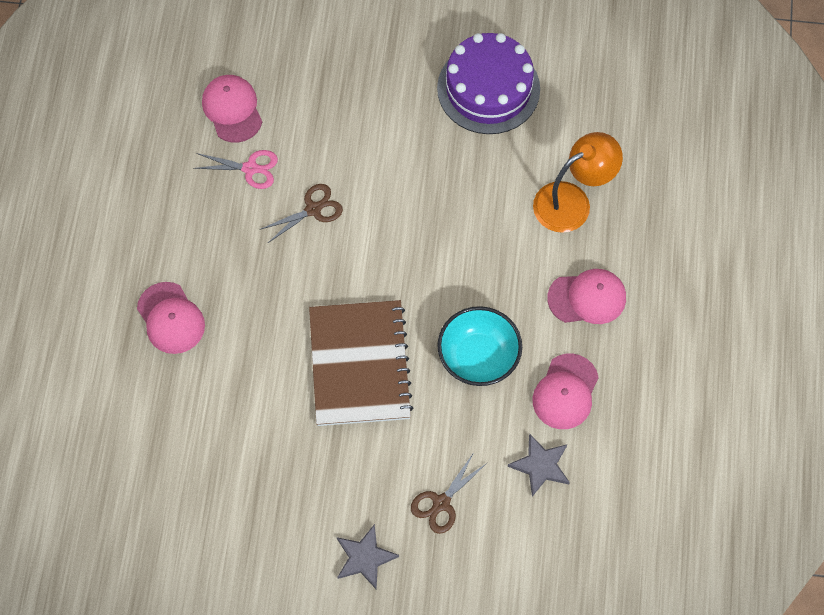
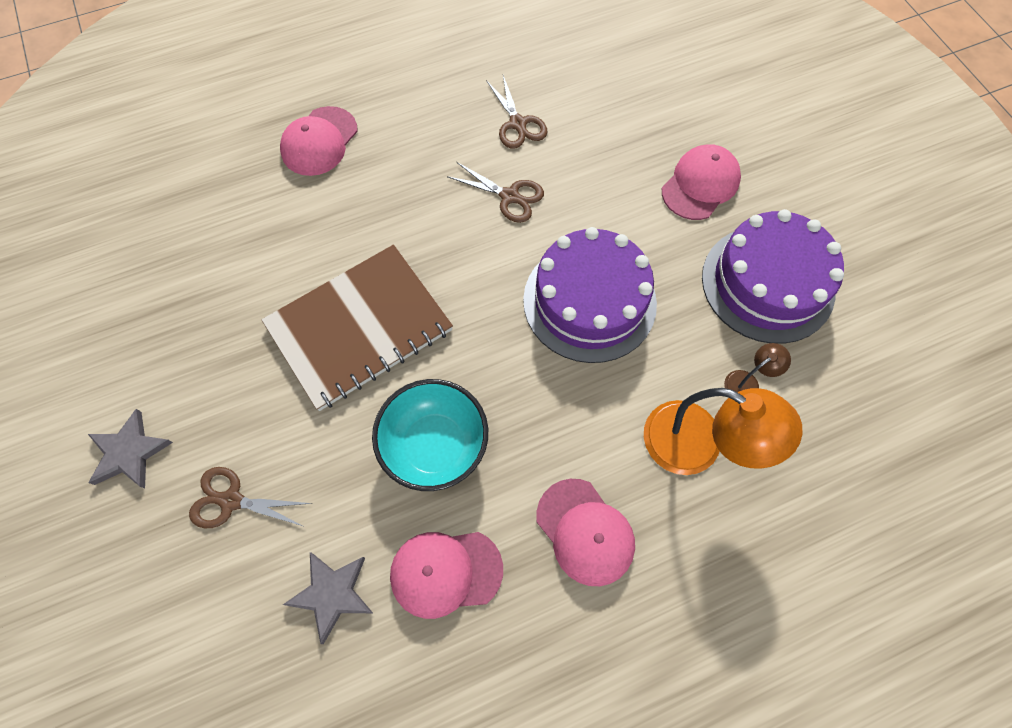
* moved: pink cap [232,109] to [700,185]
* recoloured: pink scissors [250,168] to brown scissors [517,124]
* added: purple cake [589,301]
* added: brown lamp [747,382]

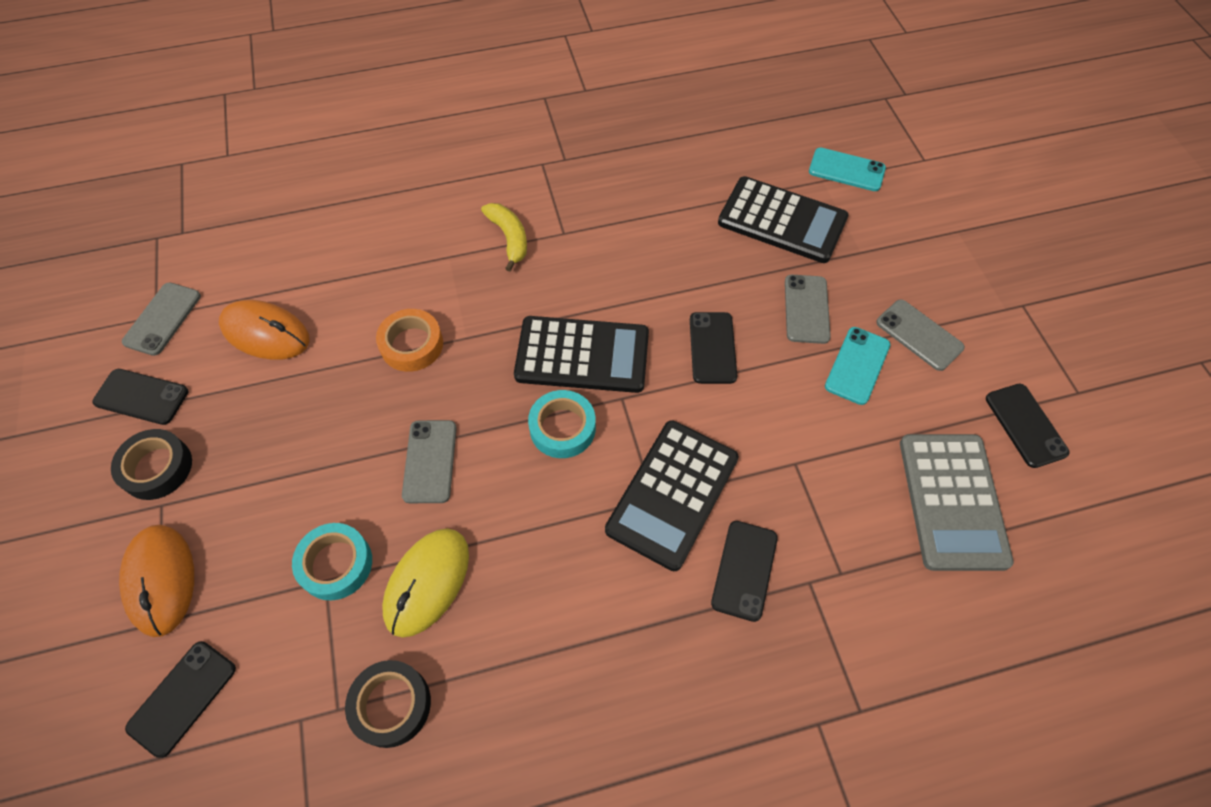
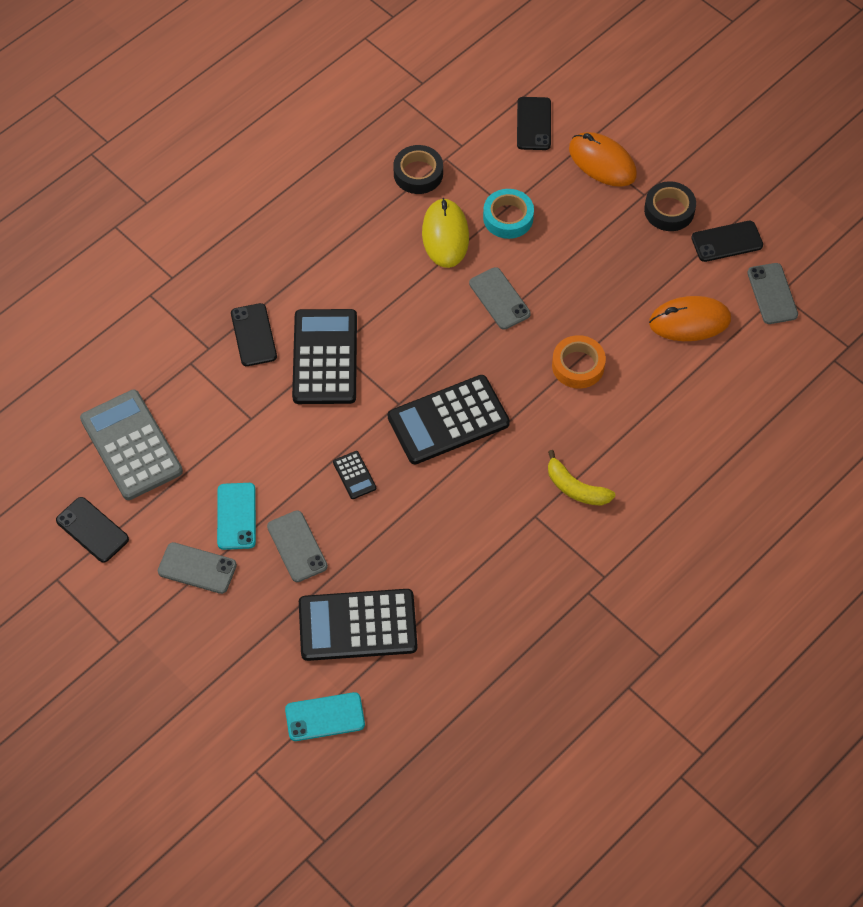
* replaced: black phone [712,348] to black calculator [354,475]
* removed: turquoise tape [562,428]

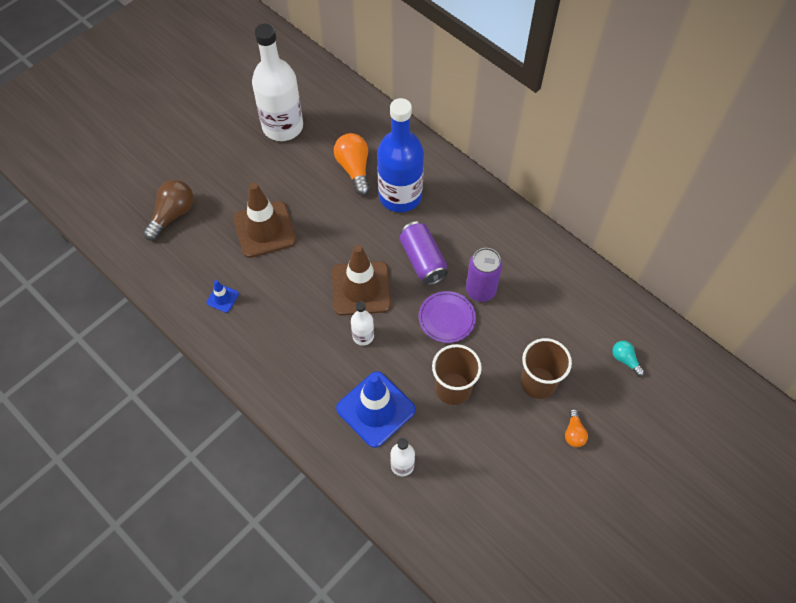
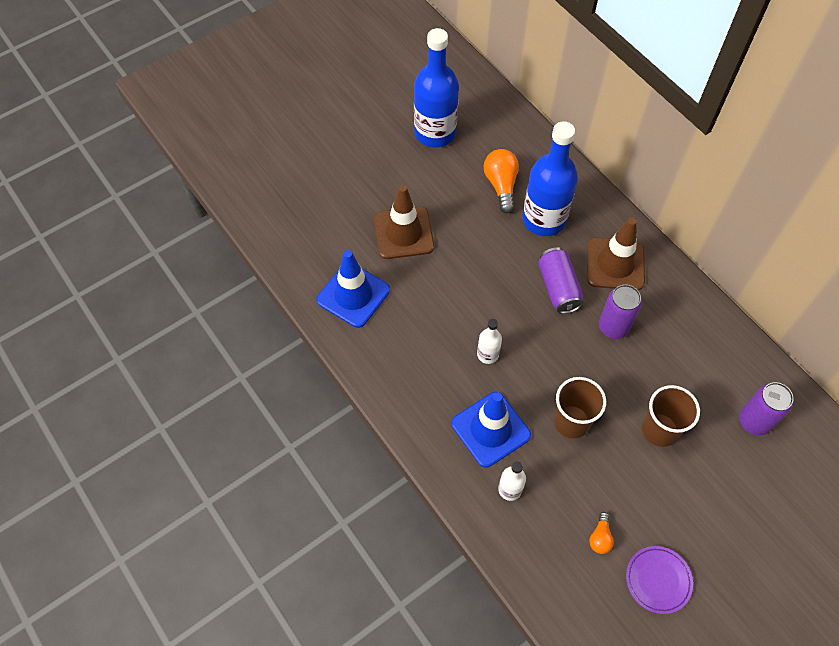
* recoloured: white bottle [282,126] to blue bottle [435,133]
* removed: brown light bulb [172,215]
* moved: brown traffic cone [361,288] to [615,264]
* resized: blue traffic cone [222,298] = [353,295] x2.23
* moved: purple plate [447,318] to [658,580]
* replaced: turquoise light bulb [625,360] to purple can [754,421]
* moved: orange light bulb [574,433] to [600,537]

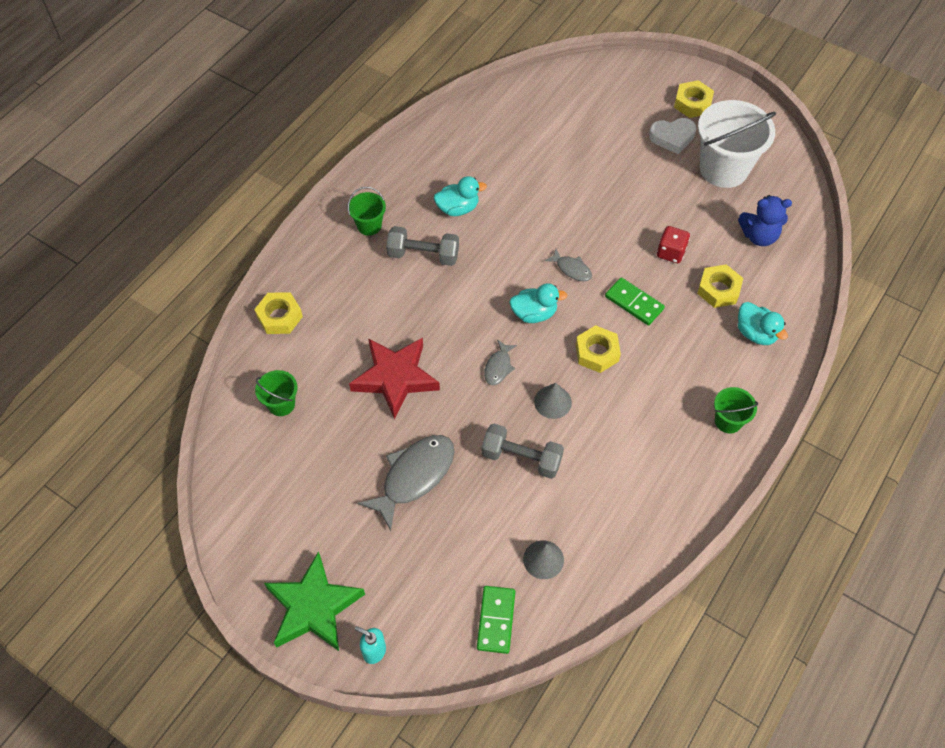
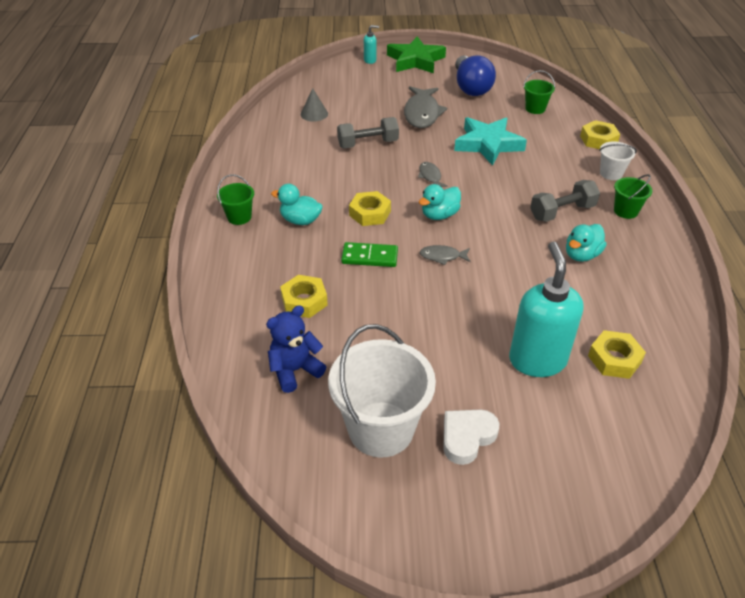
* moved: yellow nut [692,103] to [614,359]
* removed: red dice [671,252]
* moved: turquoise duck [755,333] to [300,220]
* recoloured: red star [395,378] to turquoise star [488,144]
* removed: grey cone [552,402]
* removed: green domino [496,620]
* added: blue light bulb [471,87]
* added: white bucket [611,173]
* added: turquoise soap dispenser [537,360]

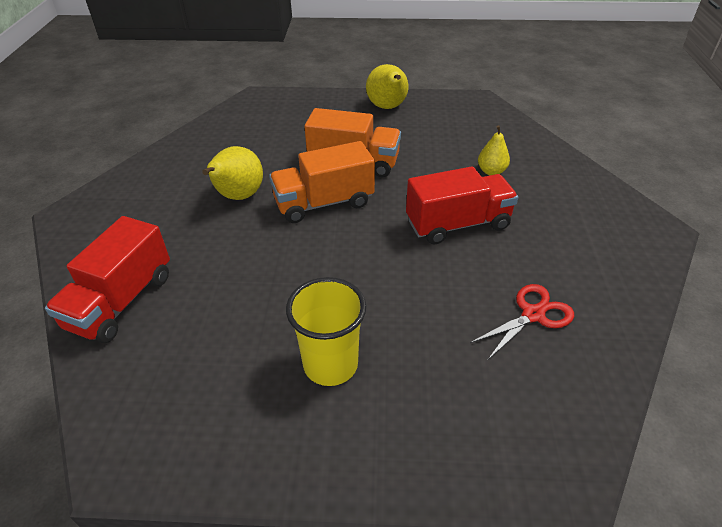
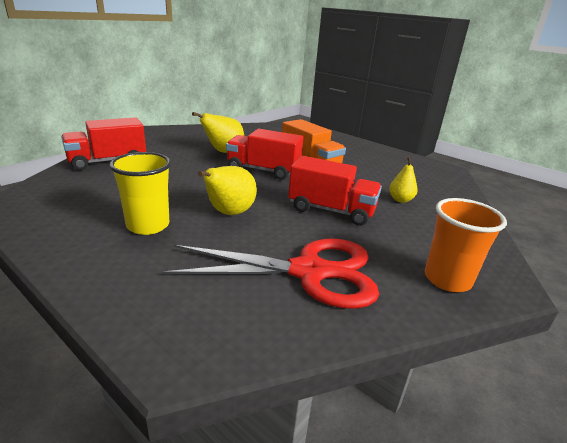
* moved: yellow pear [387,107] to [229,213]
* recoloured: orange truck [324,203] to red truck [263,170]
* resized: red scissors [533,314] = [309,271] x1.94
* added: orange cup [447,279]

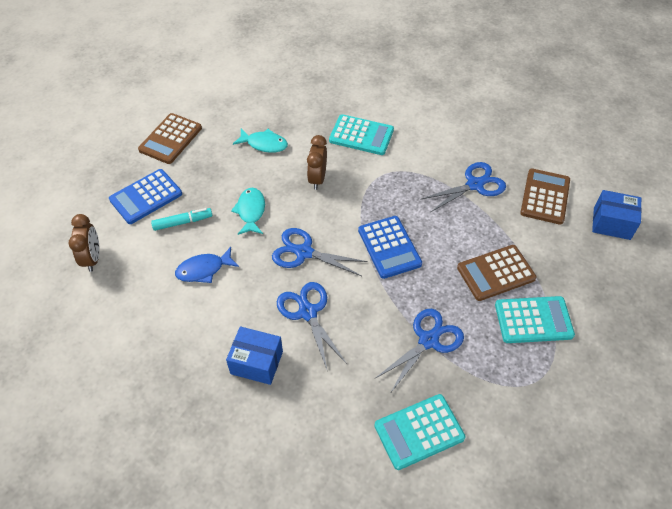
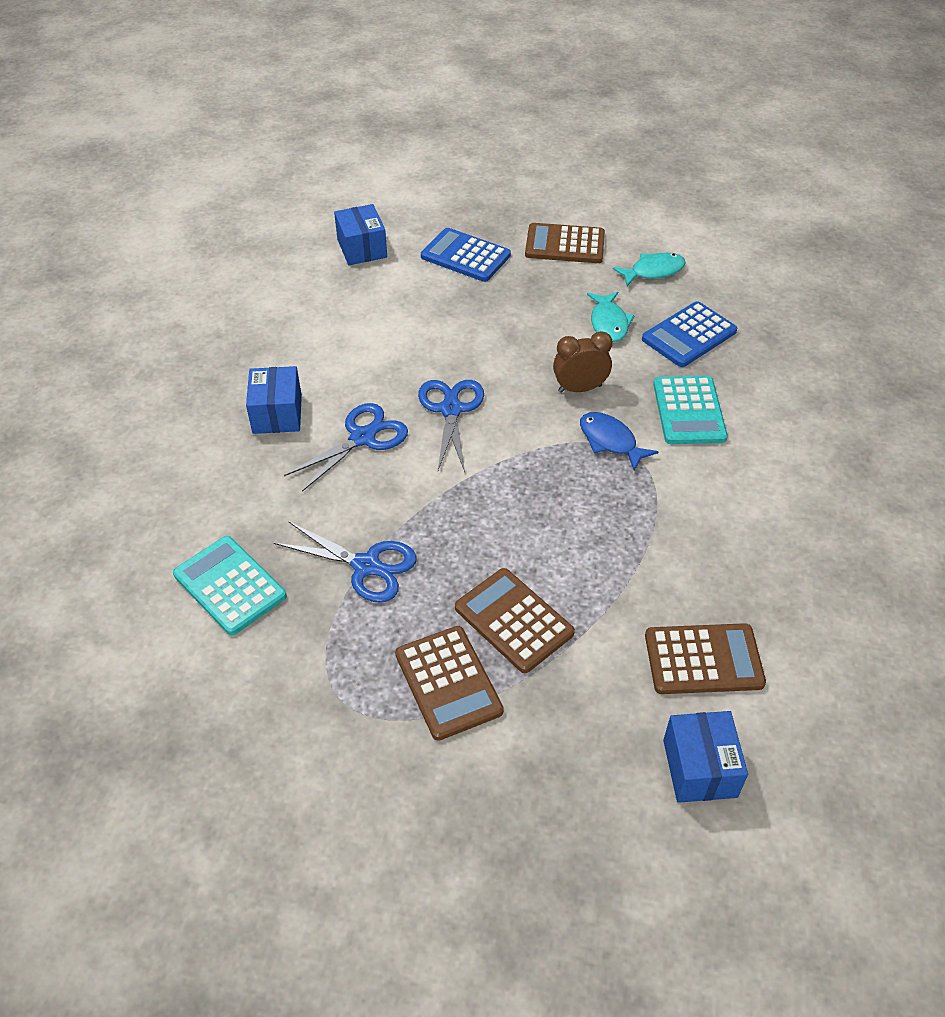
* removed: blue scissors [474,185]
* moved: turquoise fish [251,211] to [653,271]
* removed: turquoise marker [182,222]
* replaced: brown clock [93,258] to blue box [362,248]
* moved: blue calculator [389,247] to [689,335]
* moved: blue fish [204,269] to [610,441]
* recoloured: turquoise calculator [533,320] to brown calculator [448,682]

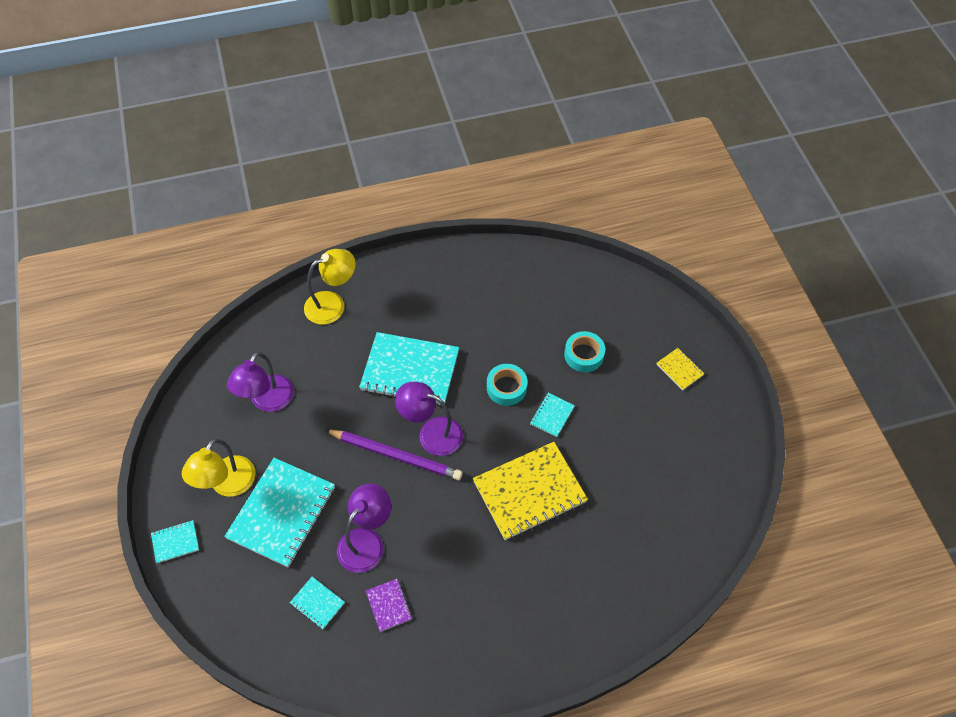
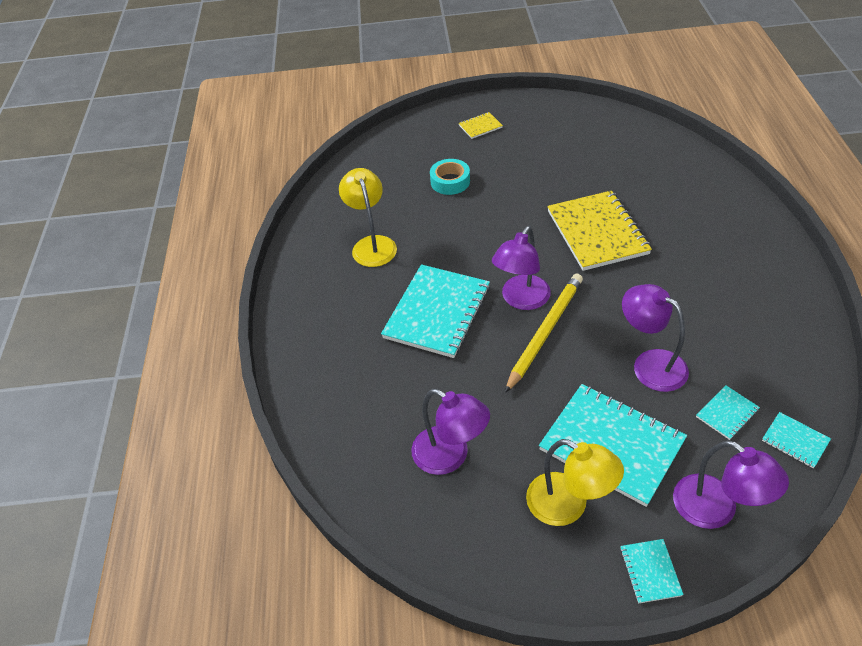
* moved: yellow lamp [333,304] to [372,244]
* removed: turquoise tape [506,387]
* moved: turquoise notebook [552,415] to [795,441]
* recoloured: purple pencil [396,455] to yellow pencil [545,332]
* removed: purple notebook [389,605]
* added: purple lamp [716,510]

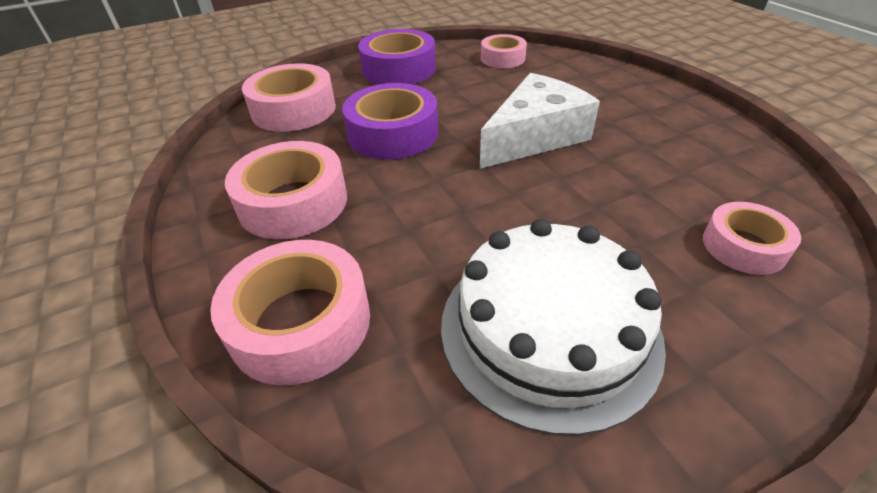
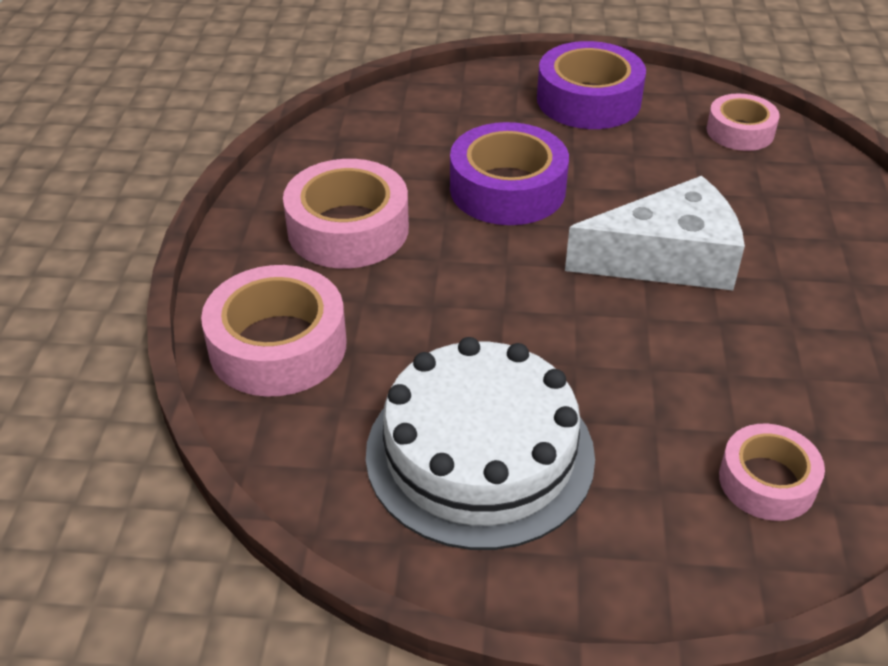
* removed: pink tape [293,109]

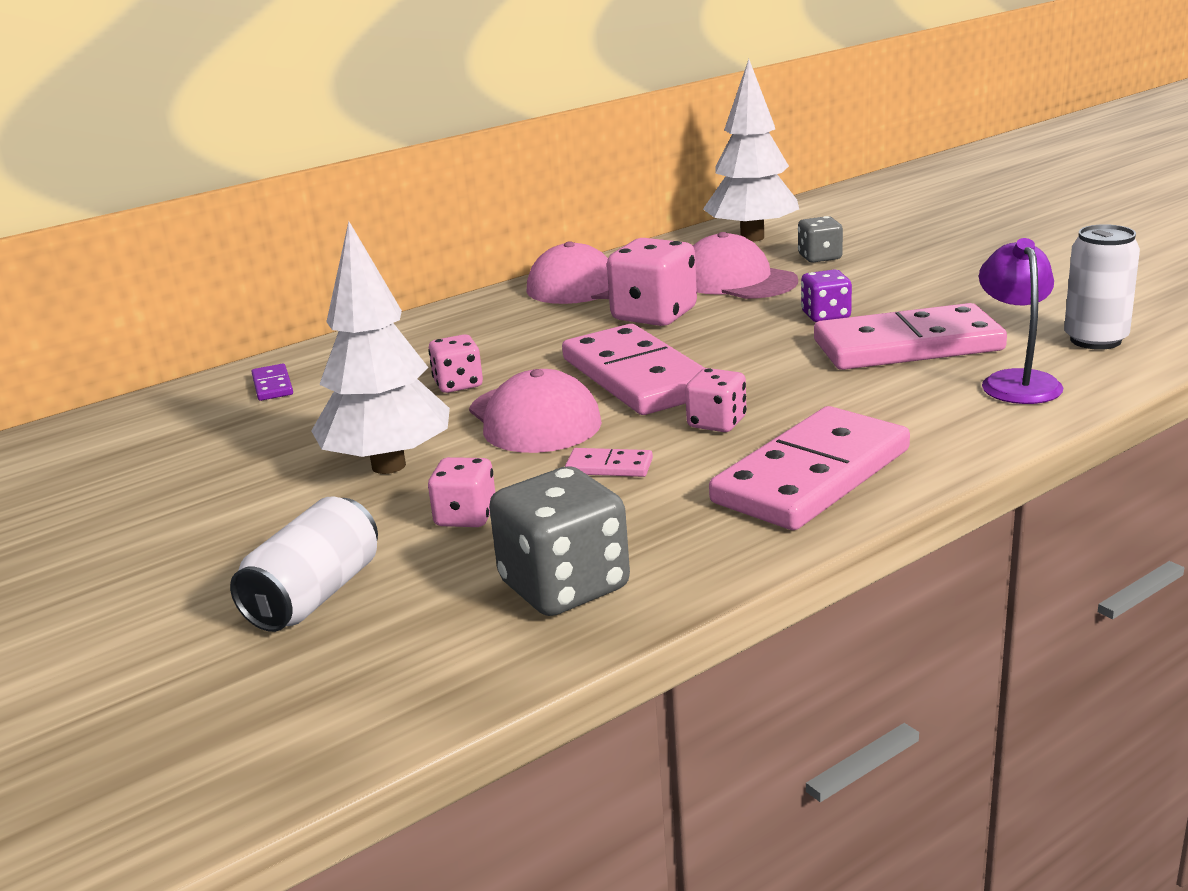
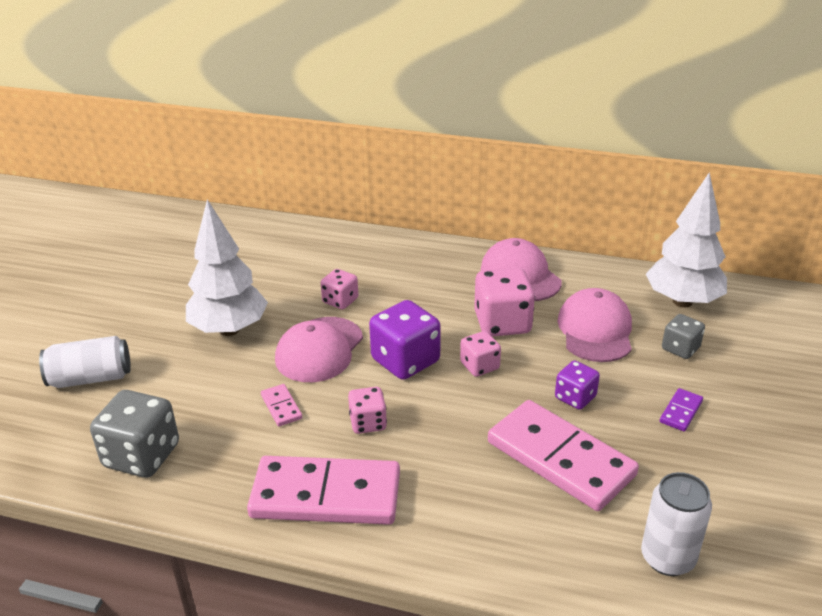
* removed: purple lamp [1016,381]
* replaced: pink domino [637,377] to purple dice [405,361]
* moved: purple domino [272,385] to [680,411]
* moved: pink dice [466,517] to [479,366]

